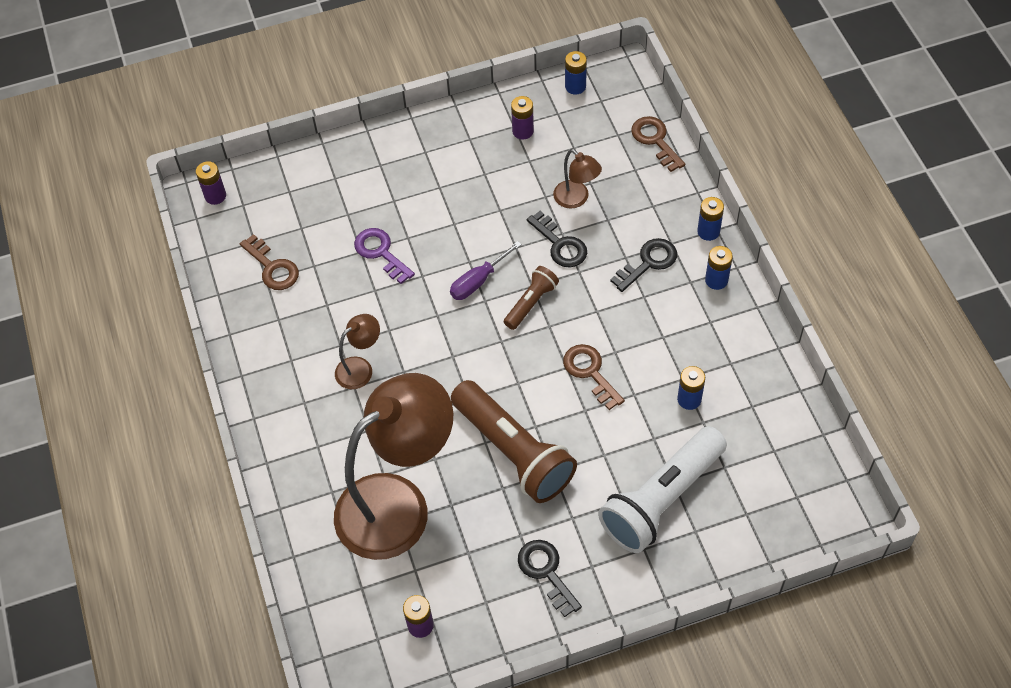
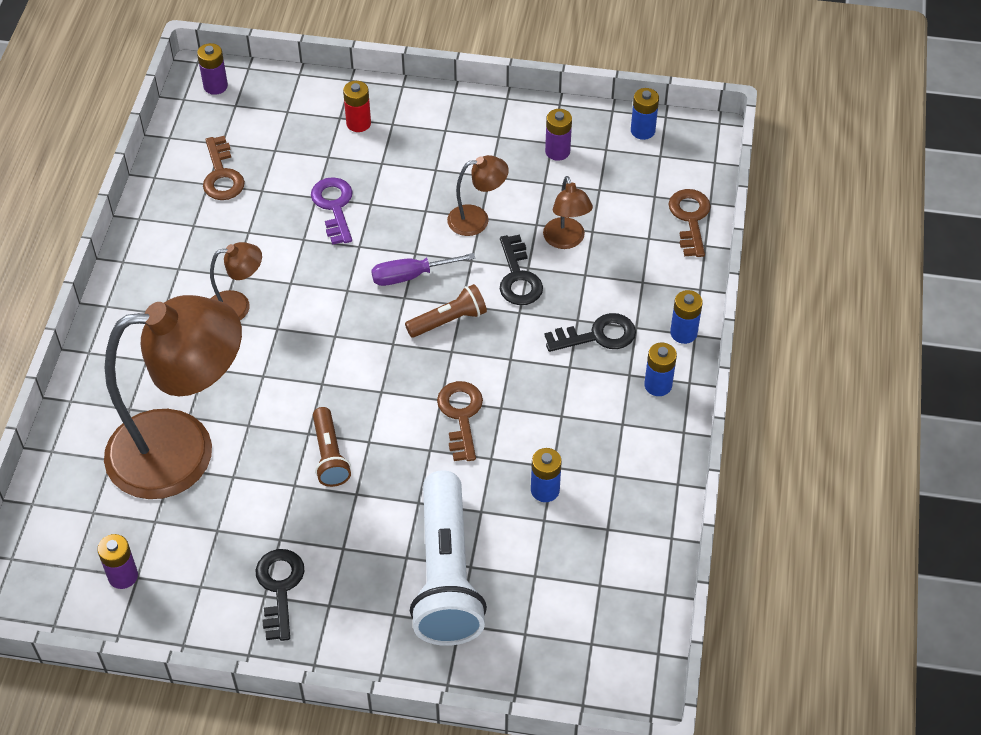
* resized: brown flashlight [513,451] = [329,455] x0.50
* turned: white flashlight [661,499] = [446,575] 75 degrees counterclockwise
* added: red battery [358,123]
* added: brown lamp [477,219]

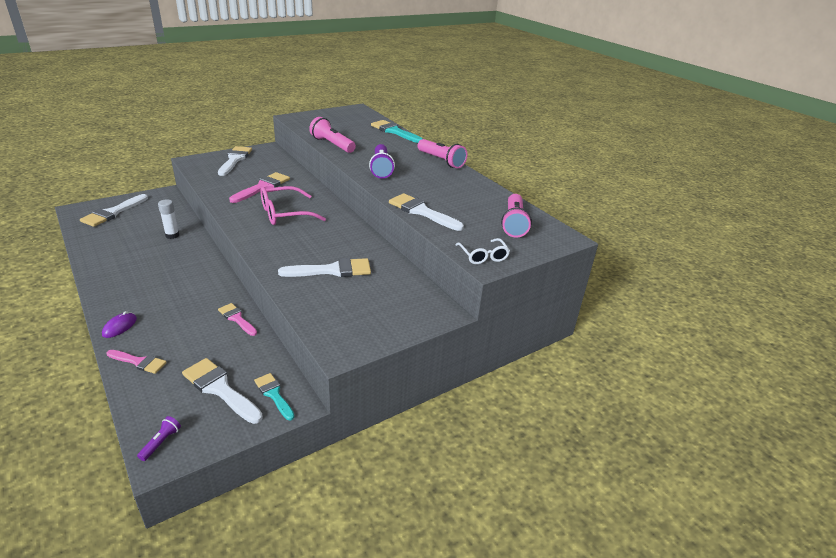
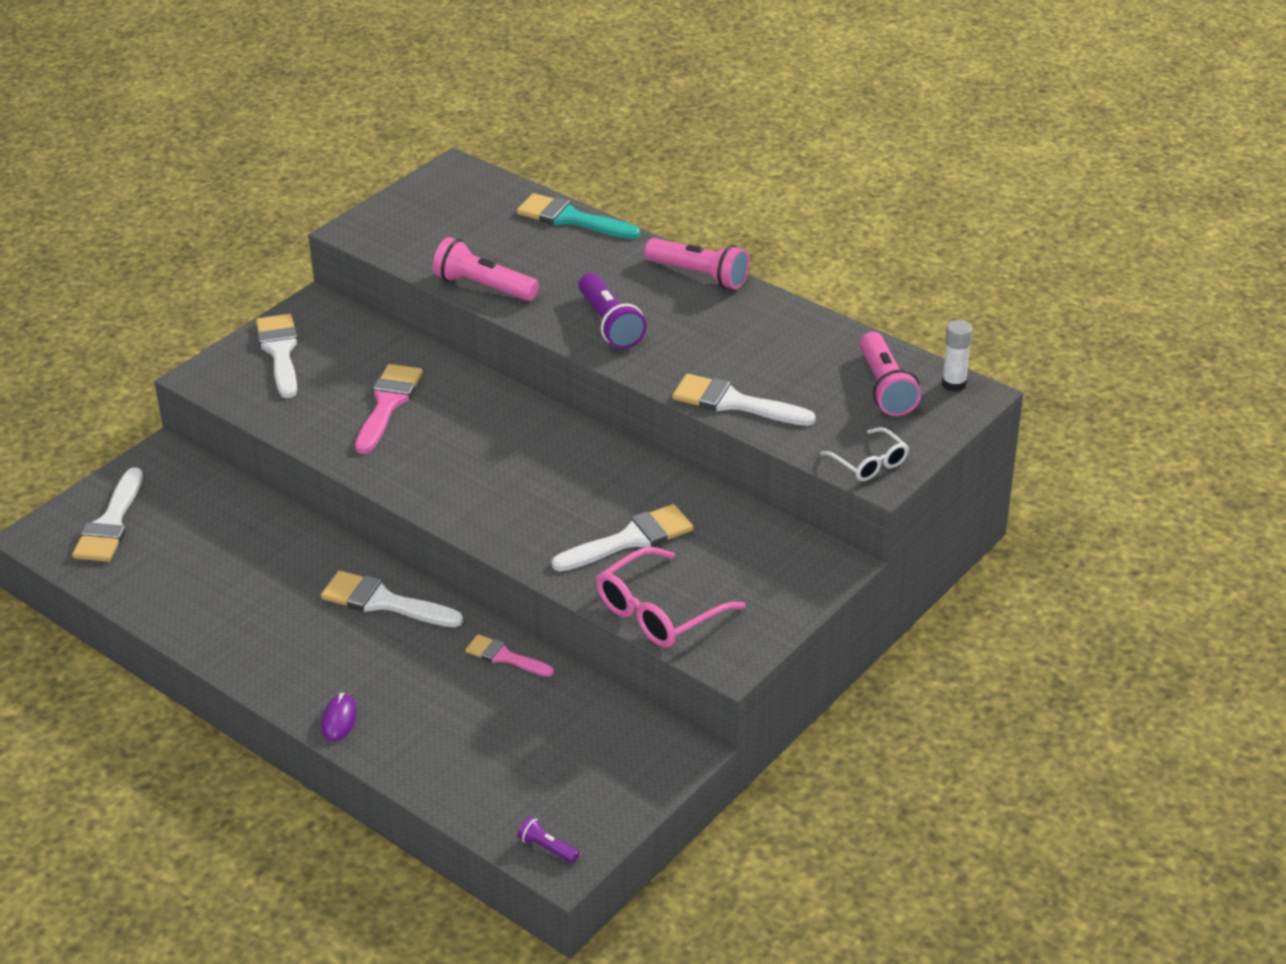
* moved: pink glasses [284,214] to [658,612]
* moved: white glue stick [172,235] to [954,384]
* removed: pink brush [139,362]
* moved: white brush [220,389] to [383,602]
* removed: turquoise brush [274,394]
* turned: purple flashlight [161,442] = [547,848] 60 degrees counterclockwise

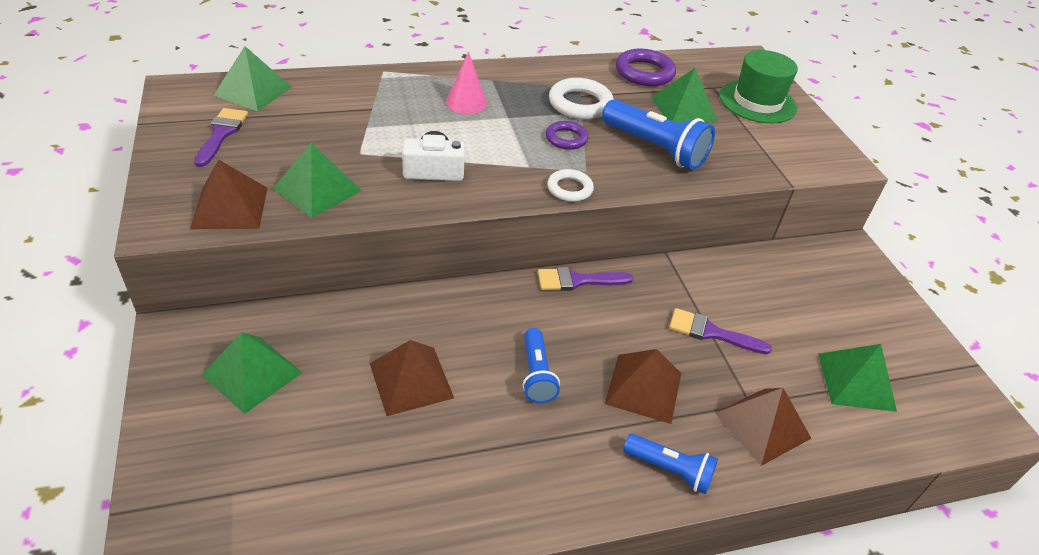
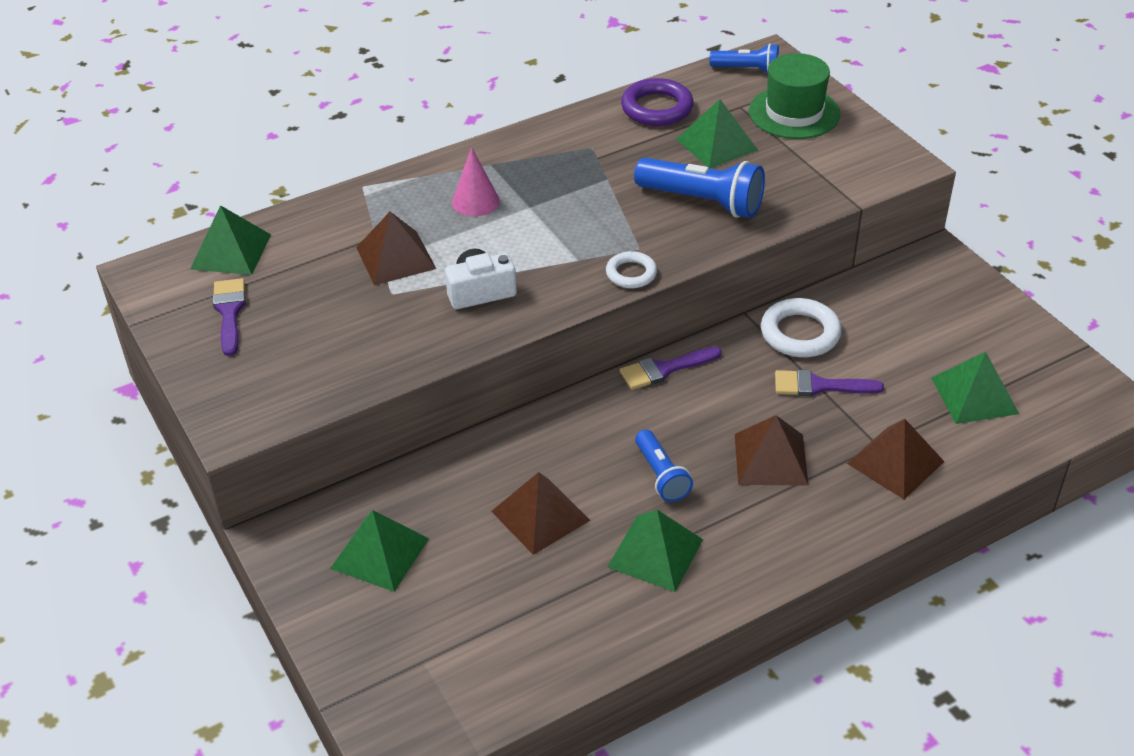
* moved: white ring [580,104] to [800,333]
* removed: purple ring [566,138]
* moved: green pyramid [317,189] to [655,553]
* moved: brown pyramid [230,207] to [396,257]
* moved: blue flashlight [670,470] to [747,69]

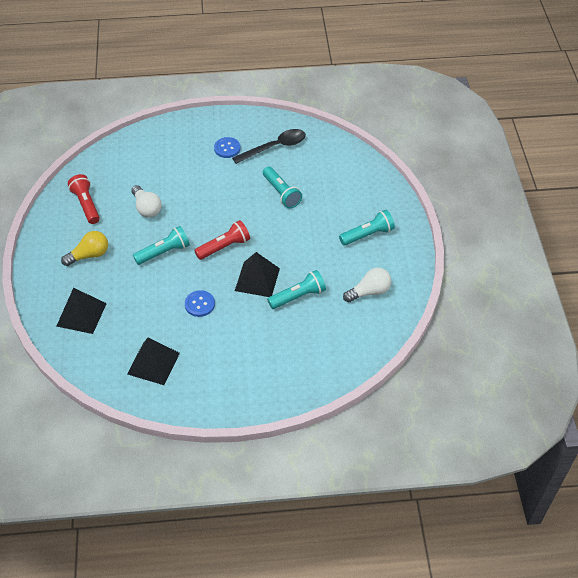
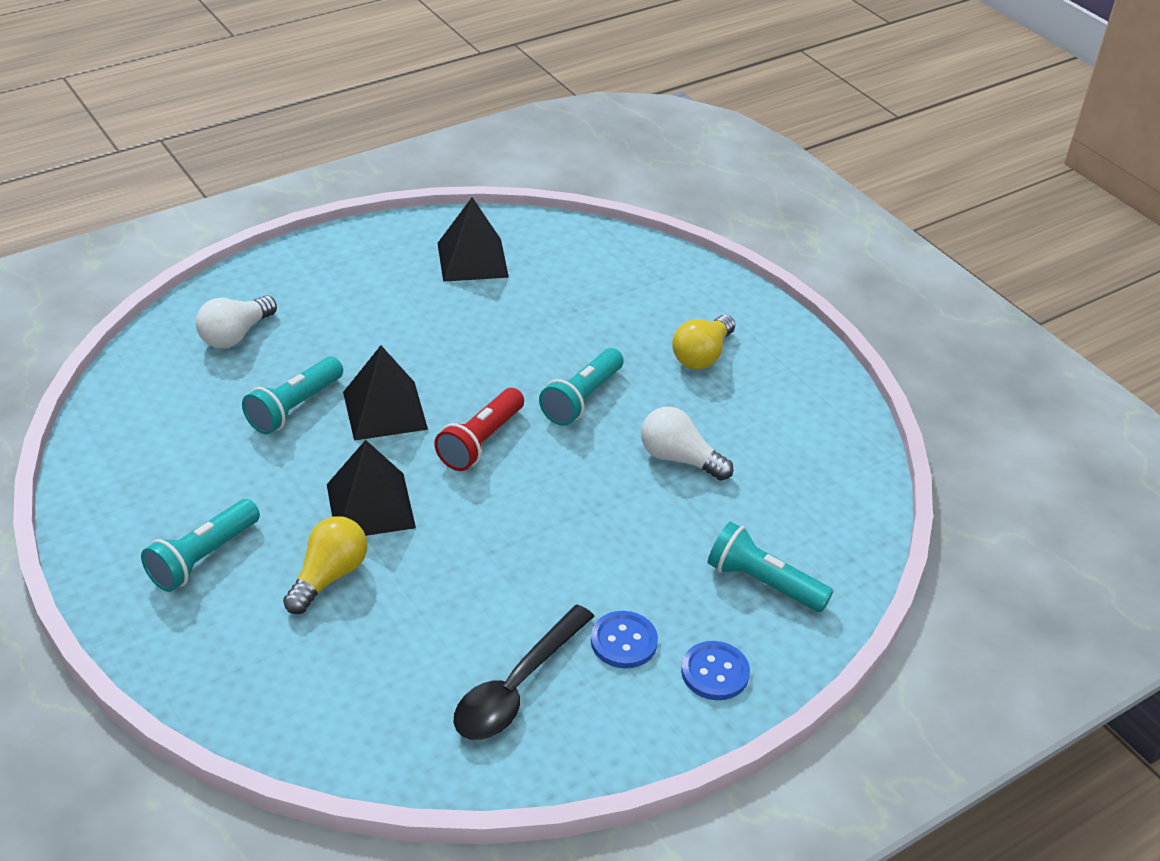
* moved: turquoise flashlight [281,193] to [762,583]
* removed: red flashlight [86,204]
* moved: white light bulb [369,292] to [235,335]
* moved: black pyramid [81,314] to [370,506]
* moved: blue button [200,304] to [715,672]
* added: yellow light bulb [329,576]

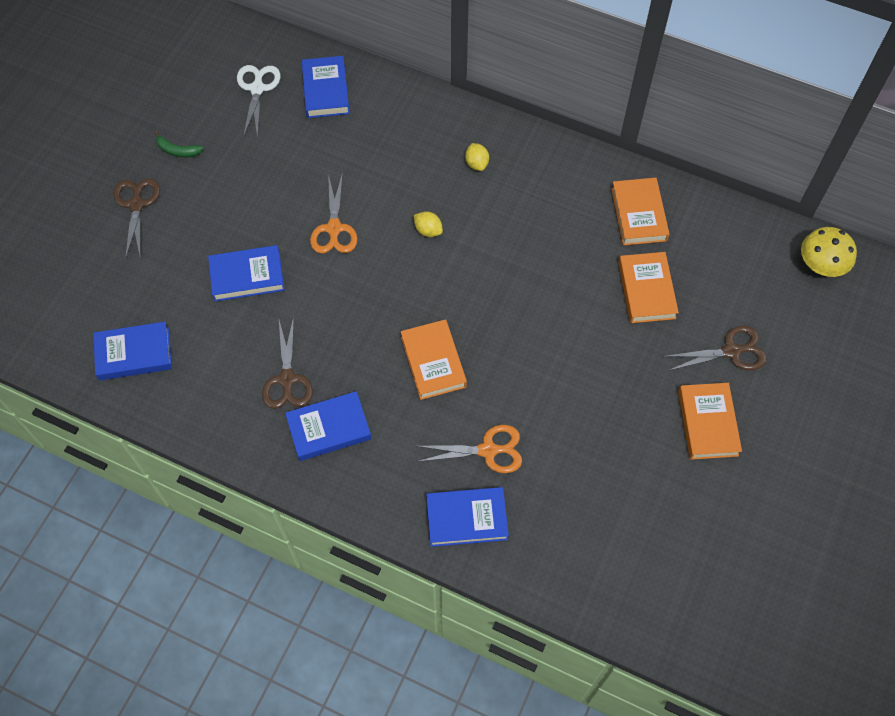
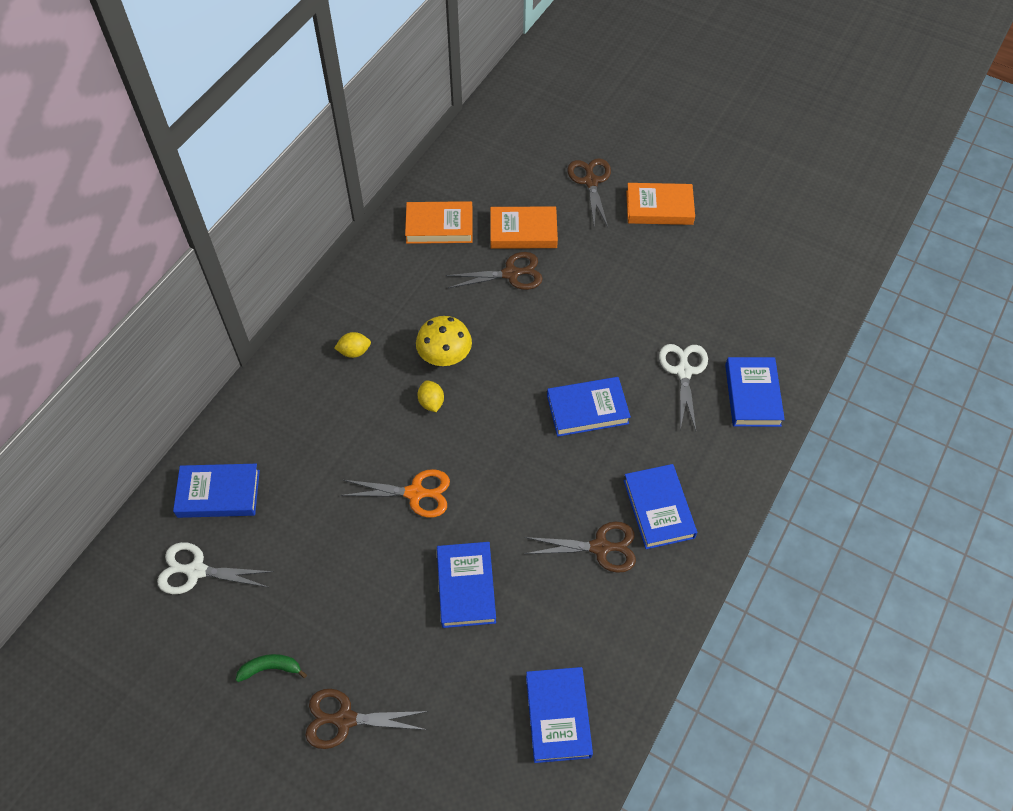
* turned: green banana [177,150] = [270,668] 120 degrees counterclockwise
* turned: yellow lemon [428,230] = [431,402] 60 degrees counterclockwise
* moved: yellow mushroom [820,266] to [445,357]
* recoloured: orange book [433,362] to blue book [587,409]
* recoloured: orange scissors [488,450] to white scissors [683,372]
* added: brown scissors [511,274]

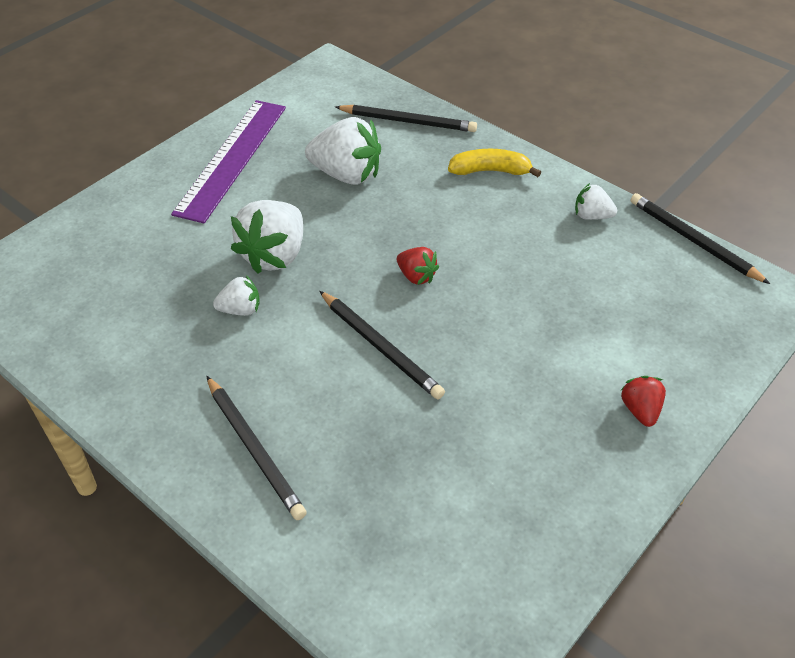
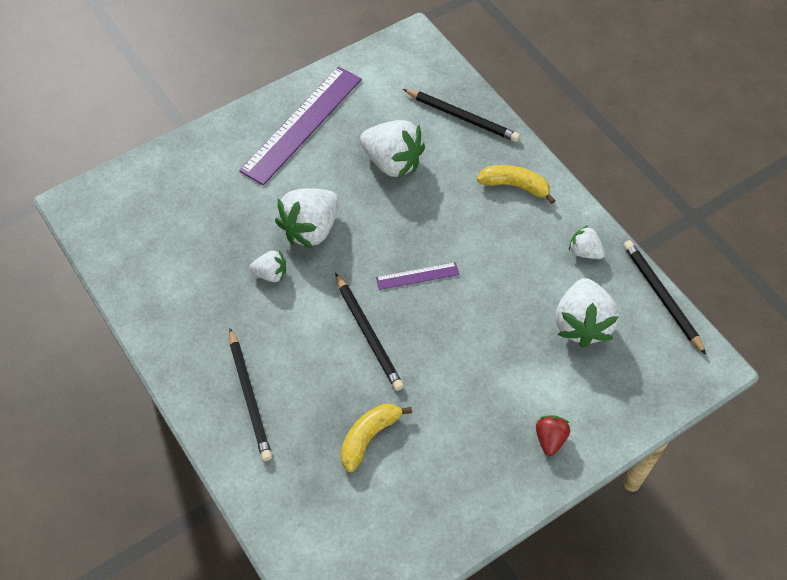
* replaced: red strawberry [416,276] to purple ruler [417,276]
* added: white strawberry [582,324]
* added: yellow banana [368,437]

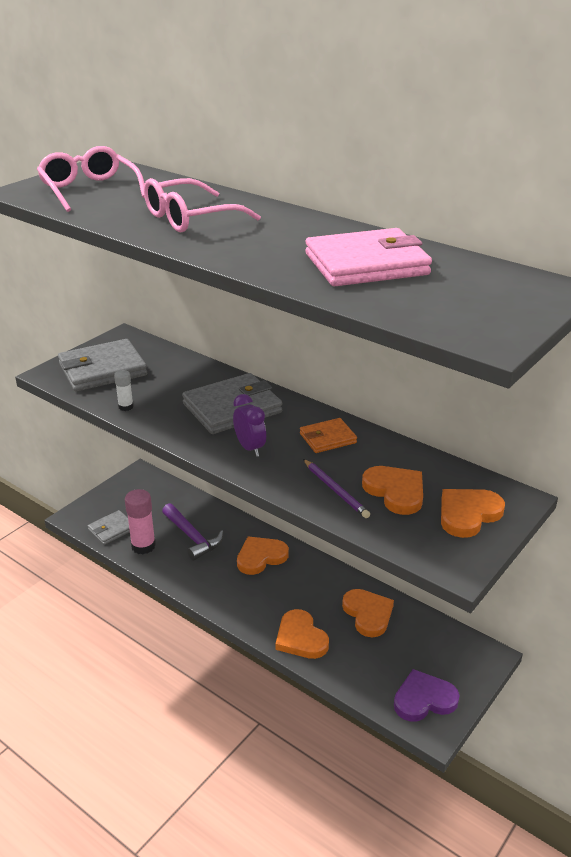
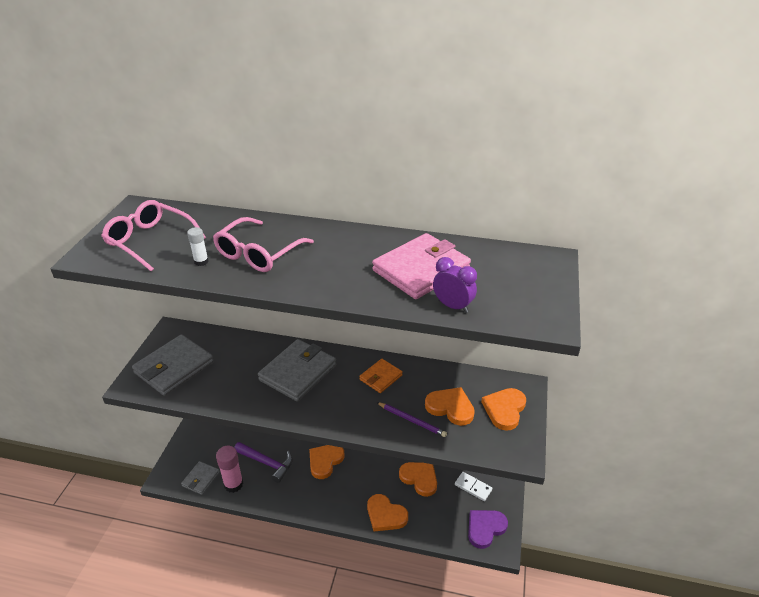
* moved: white glue stick [126,407] to [201,262]
* moved: purple clock [250,448] to [452,306]
* added: white domino [473,487]

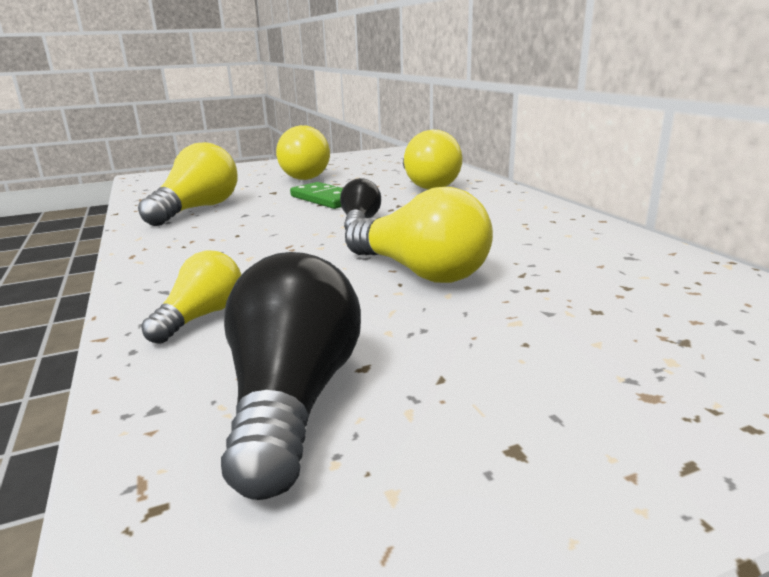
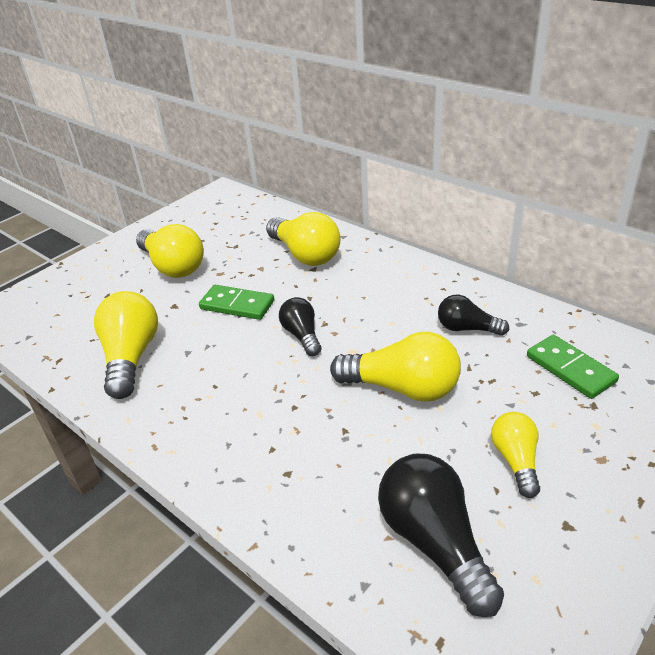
* moved: yellow light bulb [201,316] to [515,460]
* added: black light bulb [467,328]
* added: green domino [570,369]

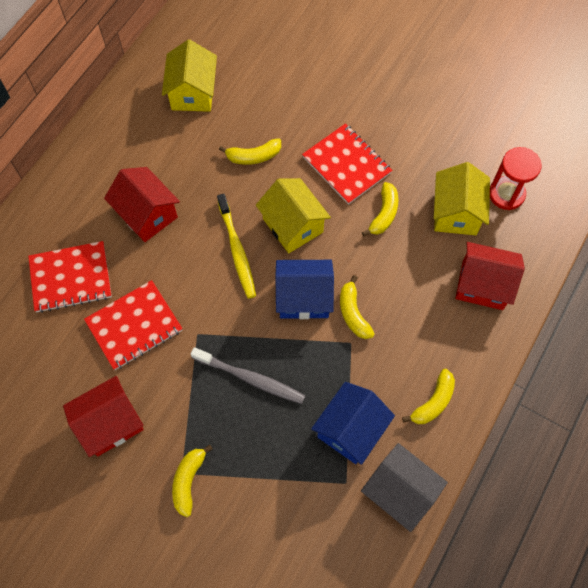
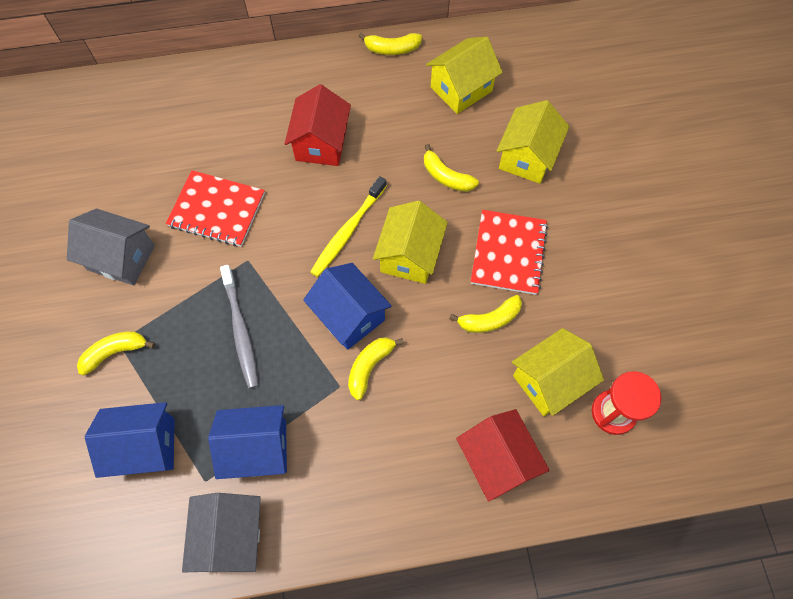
* removed: red notebook [71,278]
* moved: yellow banana [433,402] to [392,49]
* recoloured: red house [110,423] to grey house [121,257]
* added: yellow house [527,157]
* added: blue house [145,446]

